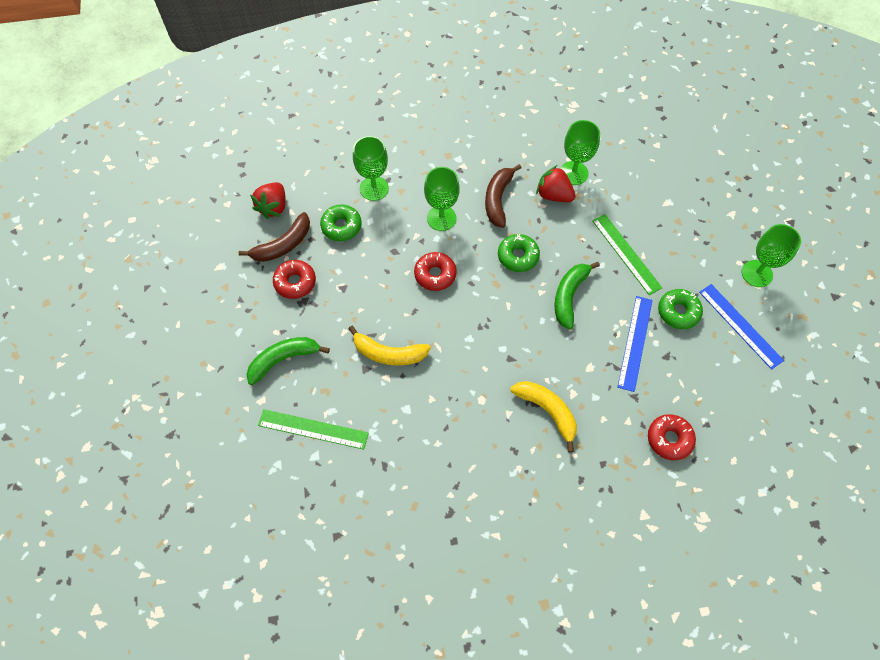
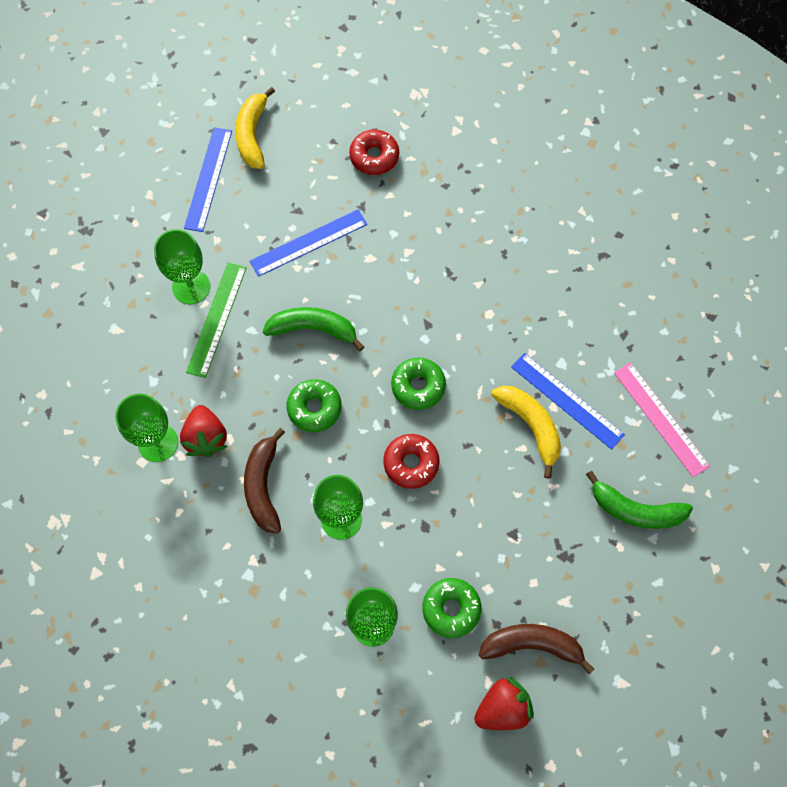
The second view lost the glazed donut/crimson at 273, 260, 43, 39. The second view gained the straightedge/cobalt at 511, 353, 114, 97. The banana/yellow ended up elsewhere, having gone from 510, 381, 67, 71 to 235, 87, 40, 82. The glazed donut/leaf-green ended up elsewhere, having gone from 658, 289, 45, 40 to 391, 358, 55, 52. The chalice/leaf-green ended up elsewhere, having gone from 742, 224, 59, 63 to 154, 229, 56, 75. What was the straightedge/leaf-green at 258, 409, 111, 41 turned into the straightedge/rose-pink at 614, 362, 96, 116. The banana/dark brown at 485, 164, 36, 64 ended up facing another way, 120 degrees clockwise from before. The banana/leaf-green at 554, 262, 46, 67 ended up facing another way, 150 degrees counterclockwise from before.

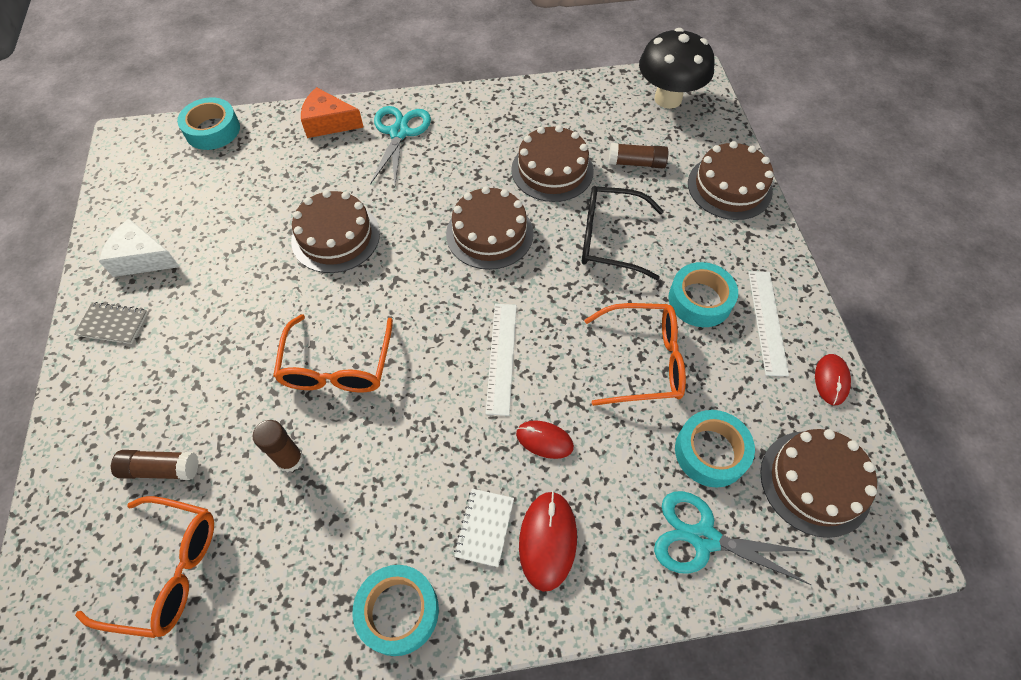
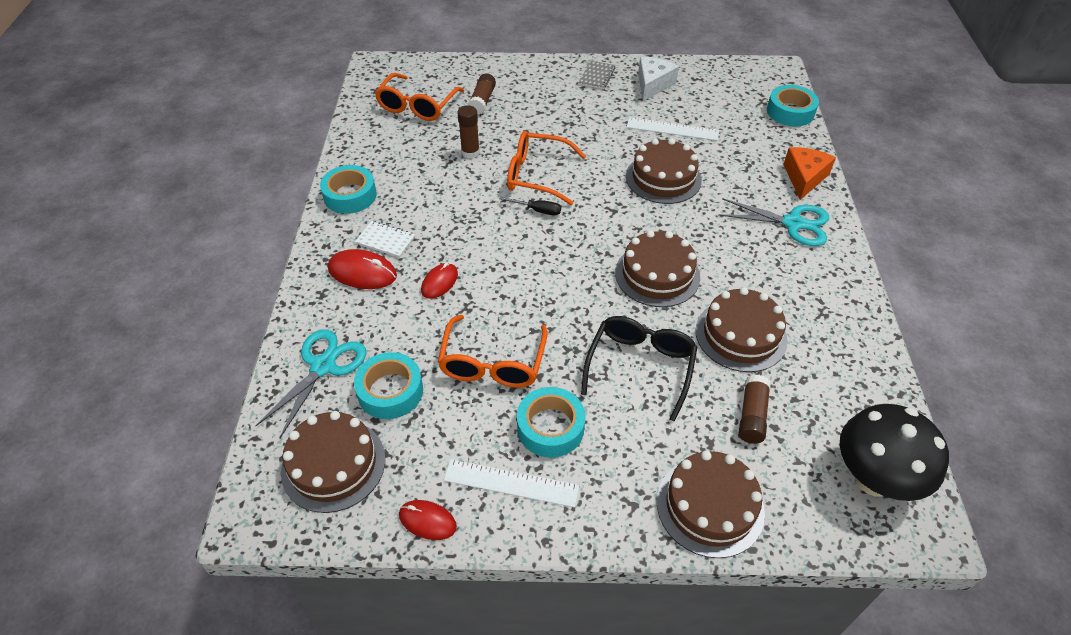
The second view gained the hand screwdriver/jet-black at 499, 197, 62, 19. The straightedge/snow-white ended up elsewhere, having gone from 486, 304, 31, 112 to 627, 117, 92, 24.

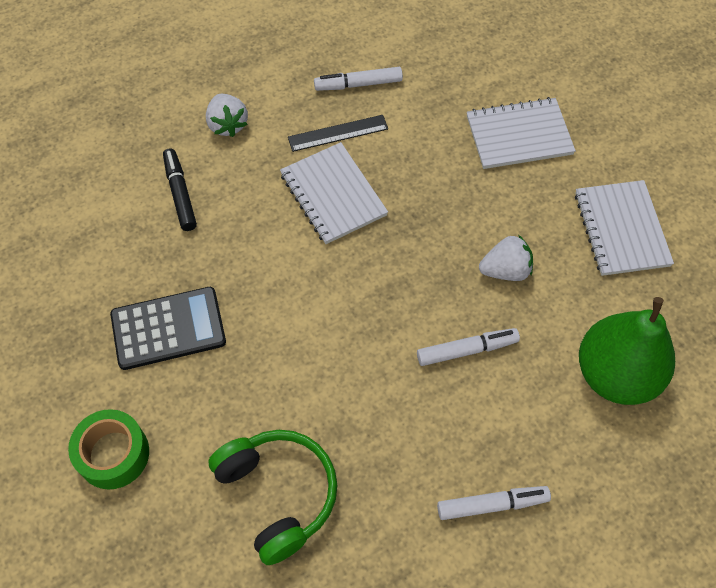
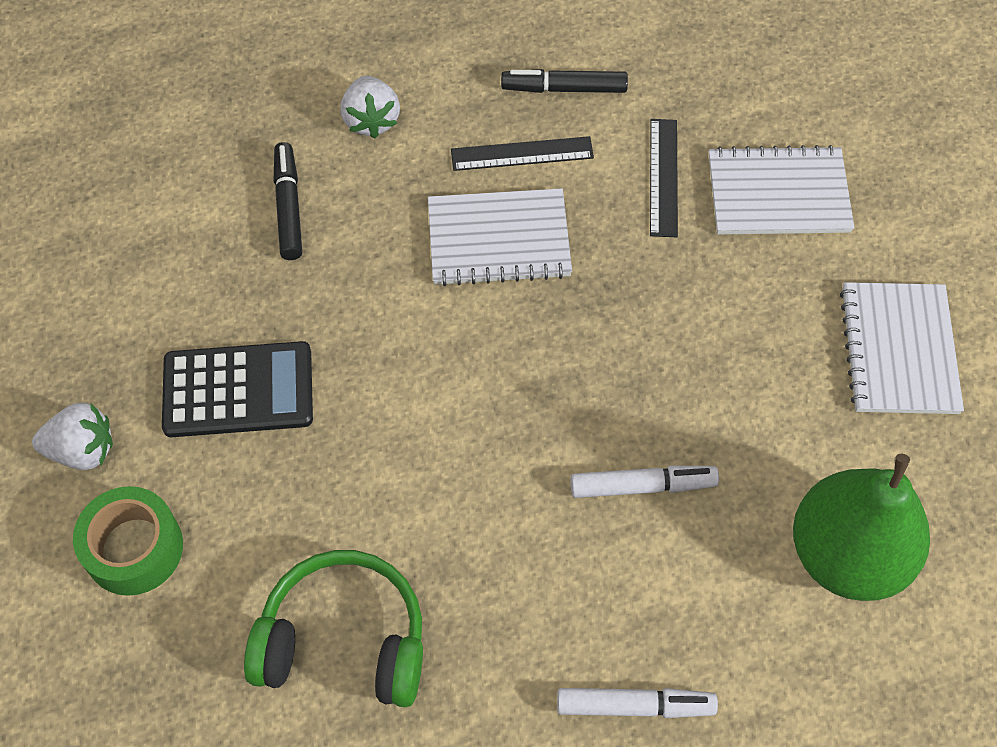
The second view gained the straightedge/jet-black at 650, 119, 28, 118. The toy strawberry/snow-white ended up elsewhere, having gone from 479, 235, 54, 46 to 32, 403, 81, 67. What was the marker pen/snow-white at 314, 67, 89, 24 turned into the marker pen/jet-black at 501, 69, 127, 24. The headset/leaf-green at 208, 430, 129, 135 ended up facing another way, 60 degrees counterclockwise from before. The notebook/snow-white at 280, 142, 108, 102 ended up facing another way, 75 degrees counterclockwise from before.

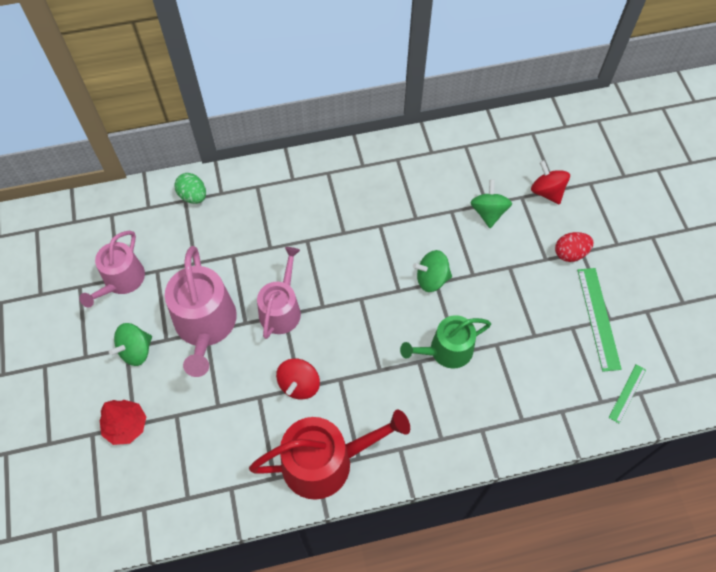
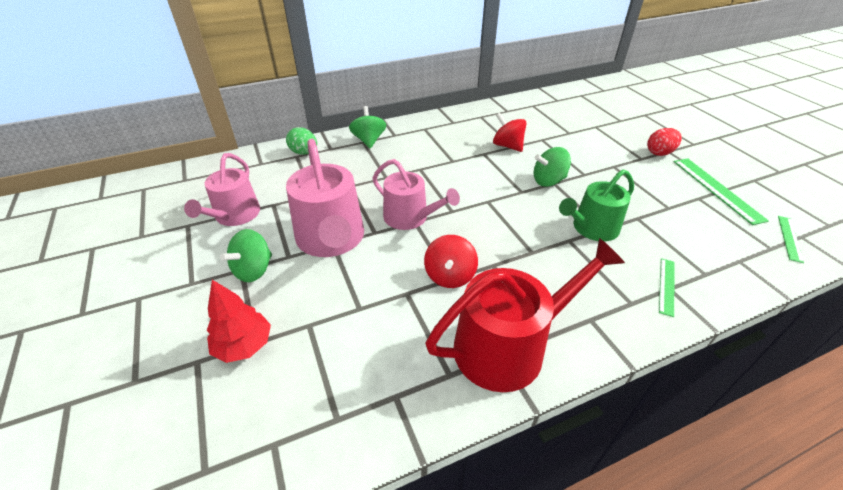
The second view gained the straightedge/leaf-green at 659, 258, 16, 59. The spinning top/leaf-green ended up elsewhere, having gone from 470, 179, 42, 49 to 349, 106, 37, 42. The spinning top/crimson ended up elsewhere, having gone from 531, 160, 39, 45 to 493, 113, 34, 39. The watering can/rose-pink at 257, 247, 44, 92 ended up facing another way, 120 degrees clockwise from before.

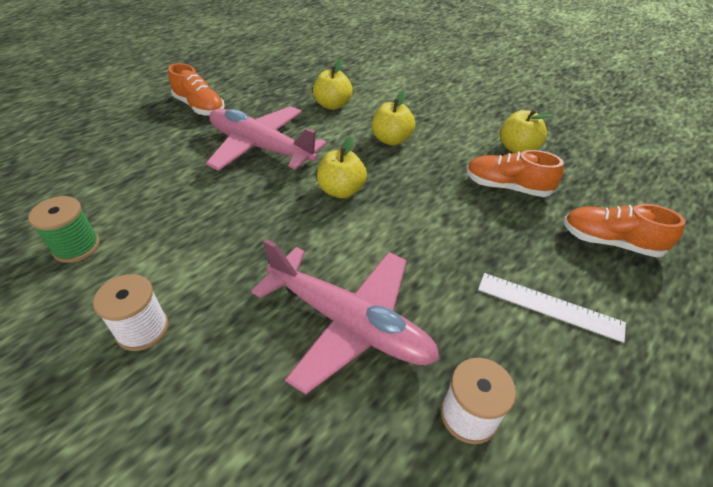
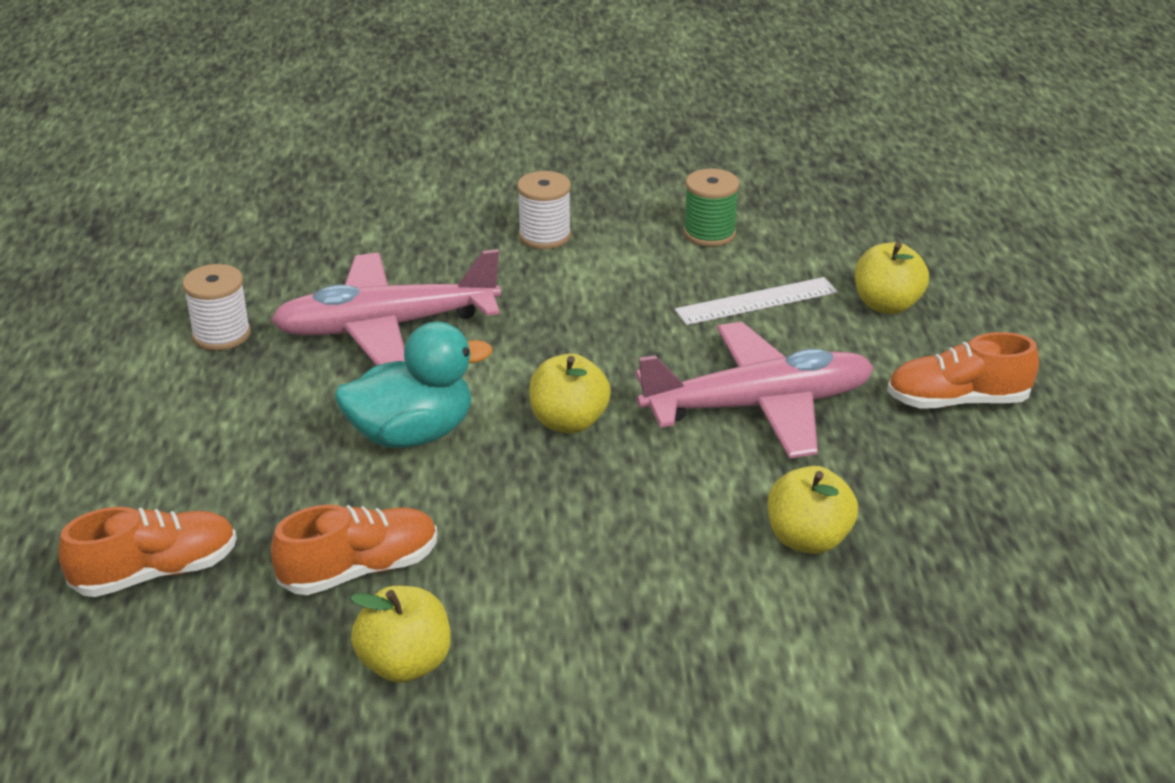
The second view gained the toy duck/aqua at 335, 322, 157, 126. The toy apple/yellow ended up elsewhere, having gone from 372, 91, 43, 55 to 855, 242, 74, 72. The straightedge/snow-white ended up elsewhere, having gone from 478, 273, 148, 70 to 675, 277, 163, 48.

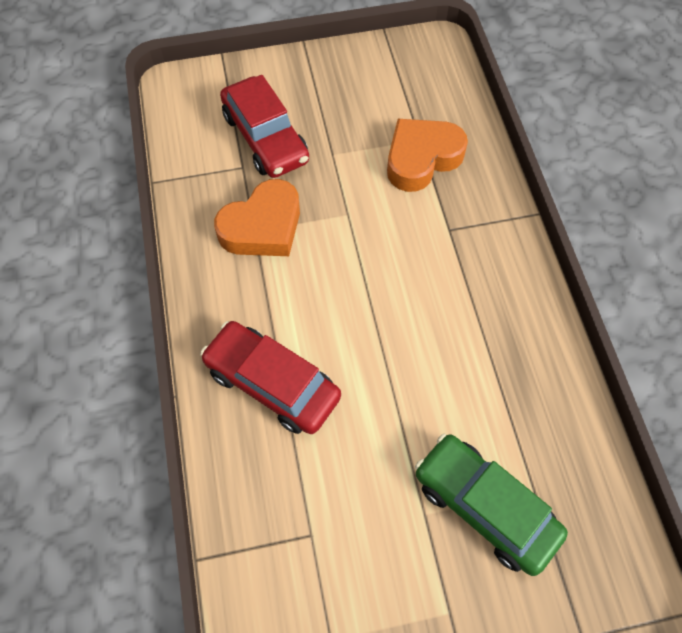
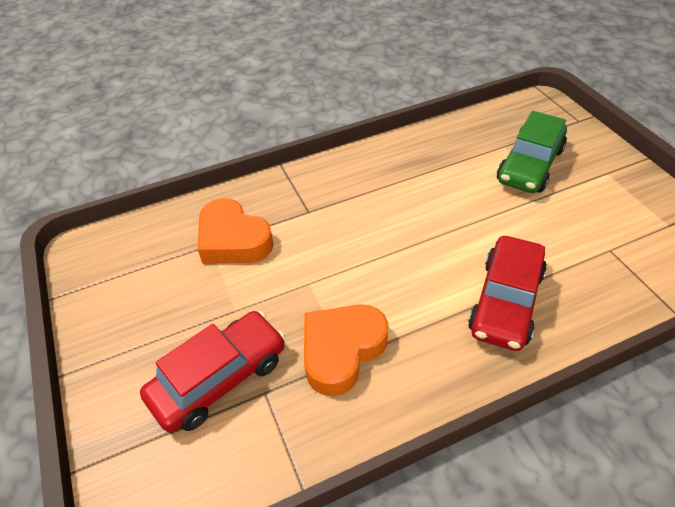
The love heart/orange at 214, 179, 86, 77 ended up facing another way, 90 degrees counterclockwise from before.

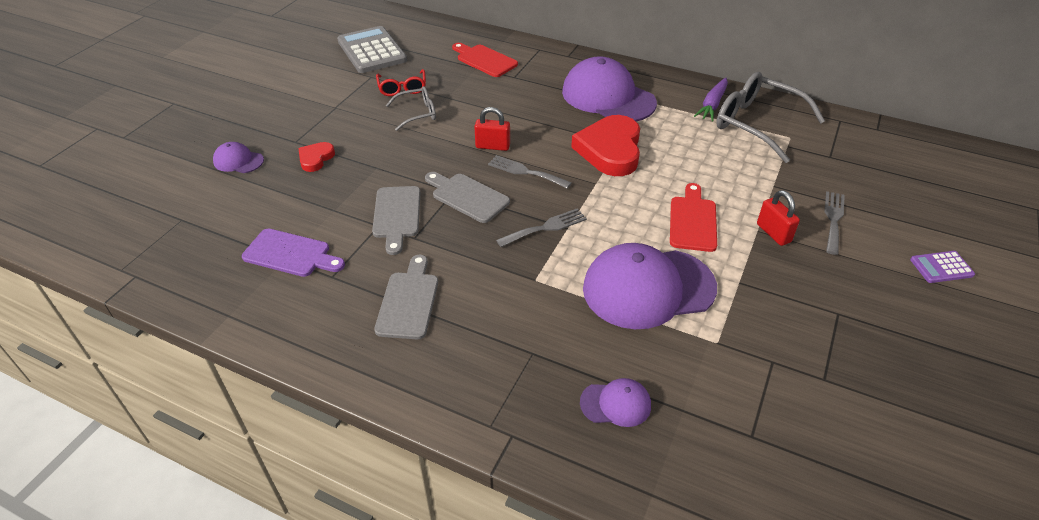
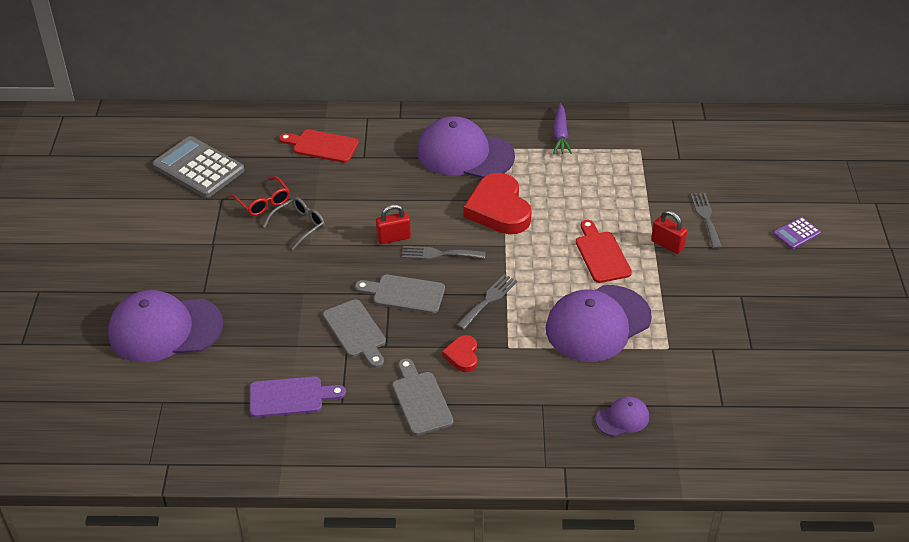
The second view lost the spectacles/grey at 716, 72, 109, 91. The love heart/crimson ended up elsewhere, having gone from 299, 142, 36, 30 to 442, 335, 35, 37. The size of the peaked cap/violet at 213, 142, 51, 31 changed by a factor of 2.18.

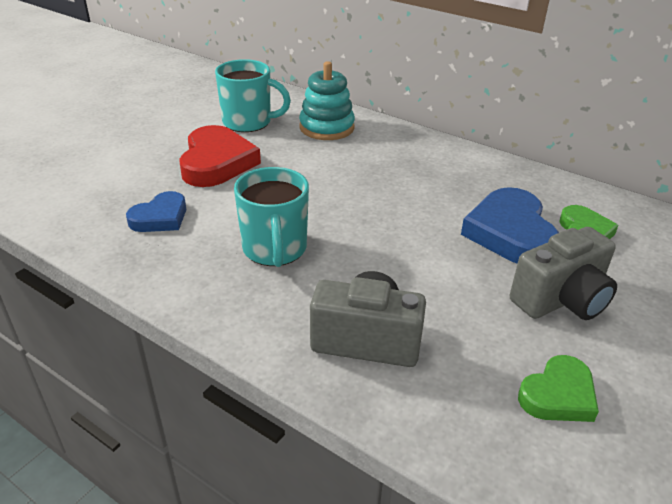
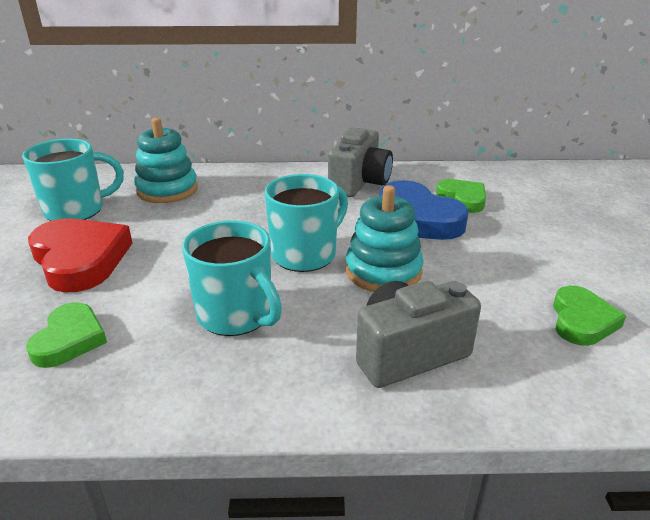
The second view gained the tea mug/aqua at 265, 174, 83, 98. The second view gained the stacking rings/aqua at 346, 185, 78, 107. The camera/grey ended up elsewhere, having gone from 510, 227, 107, 93 to 328, 127, 65, 70. What was the love heart/cobalt at 126, 191, 60, 41 turned into the love heart/leaf-green at 26, 302, 81, 66.

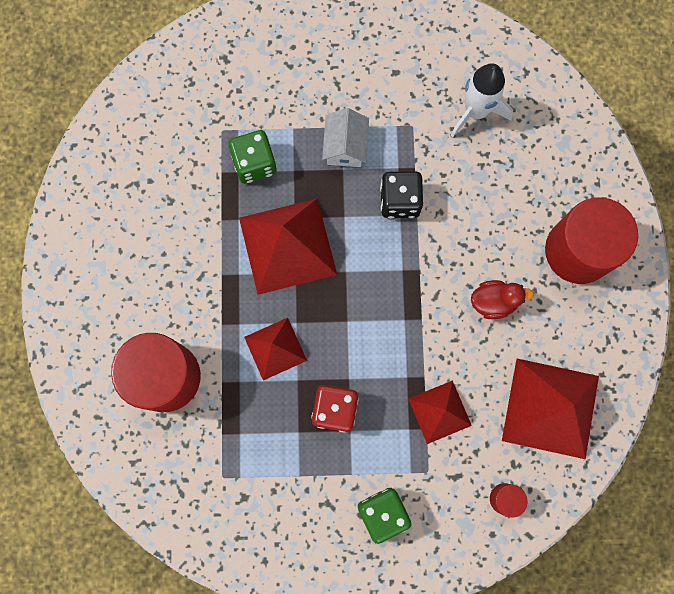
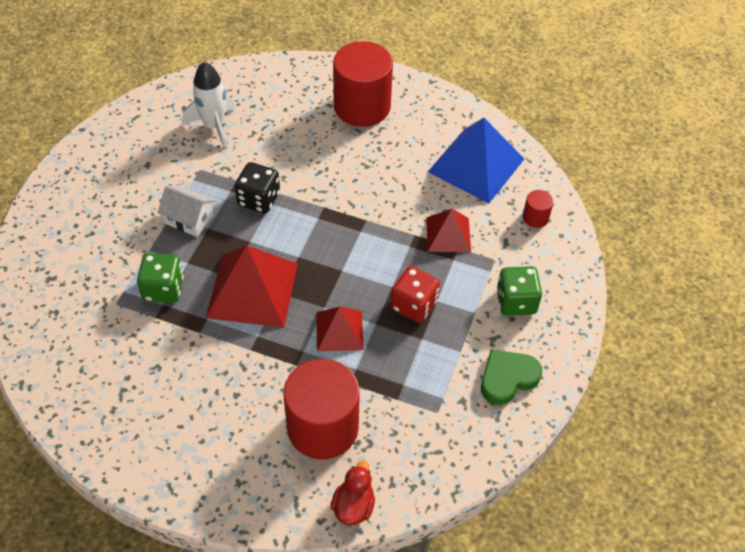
The second view gained the love heart/leaf-green at 481, 349, 61, 56. The toy duck/crimson ended up elsewhere, having gone from 471, 280, 63, 39 to 331, 460, 44, 66. What was the pyramid shape/crimson at 502, 359, 97, 100 turned into the pyramid shape/cobalt at 428, 118, 96, 86.

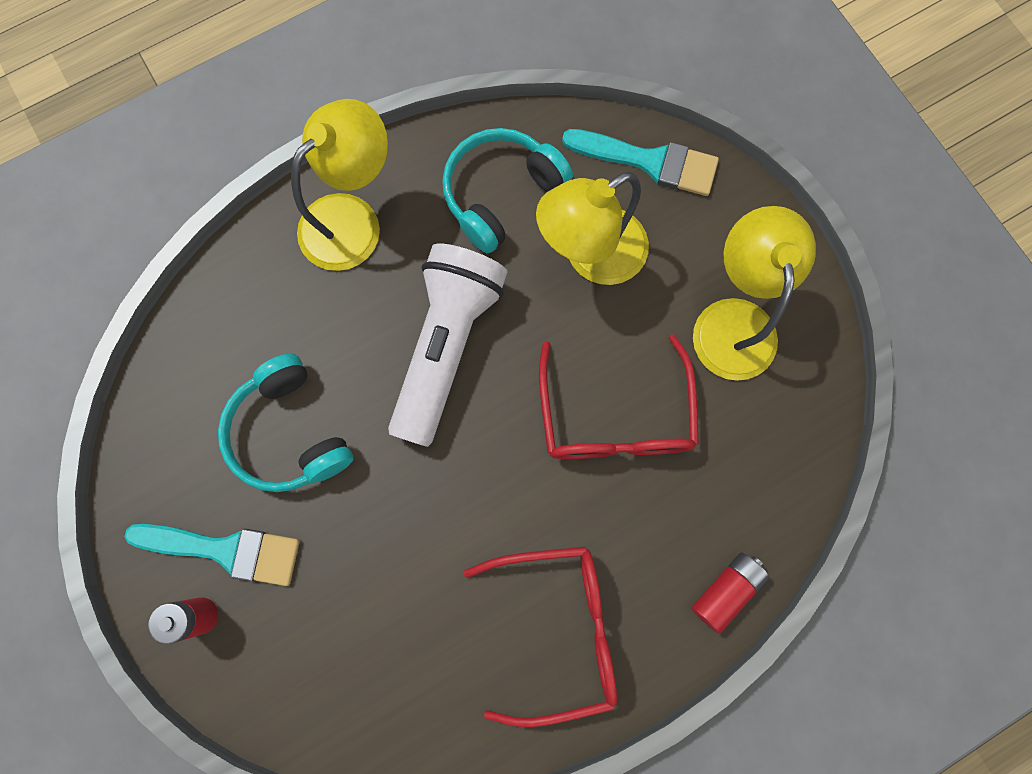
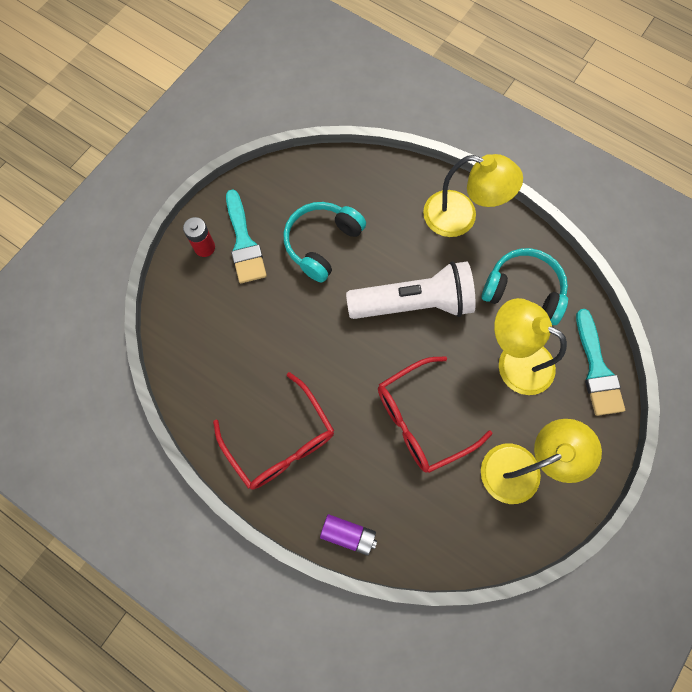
What was the battery/crimson at 691, 552, 78, 82 turned into the battery/violet at 320, 514, 57, 42.

